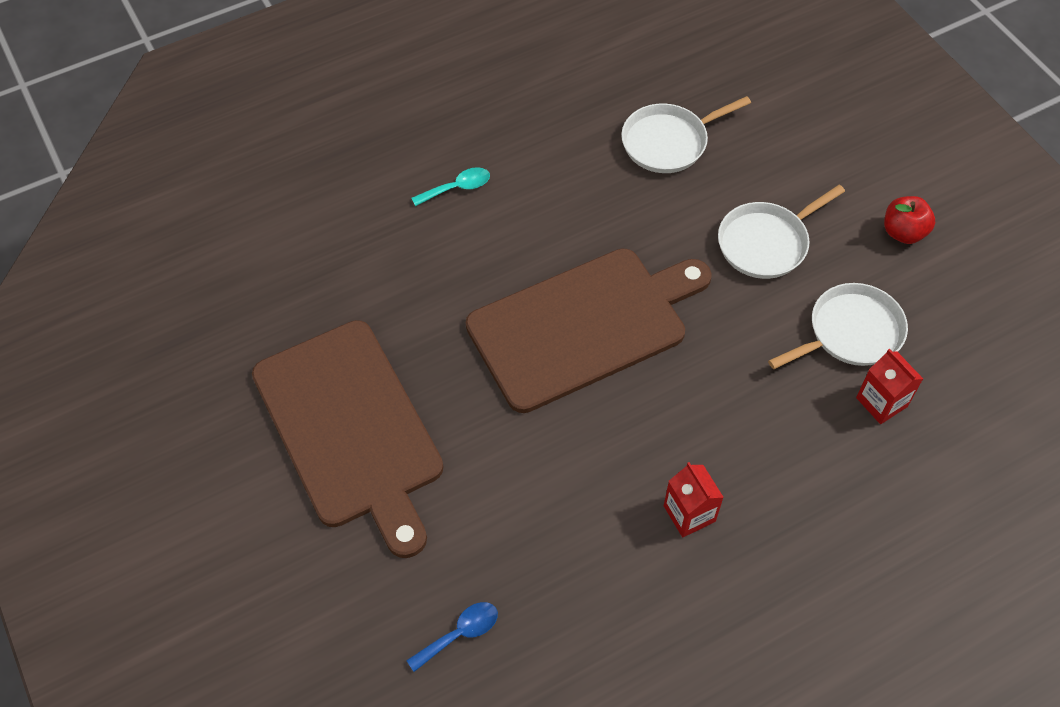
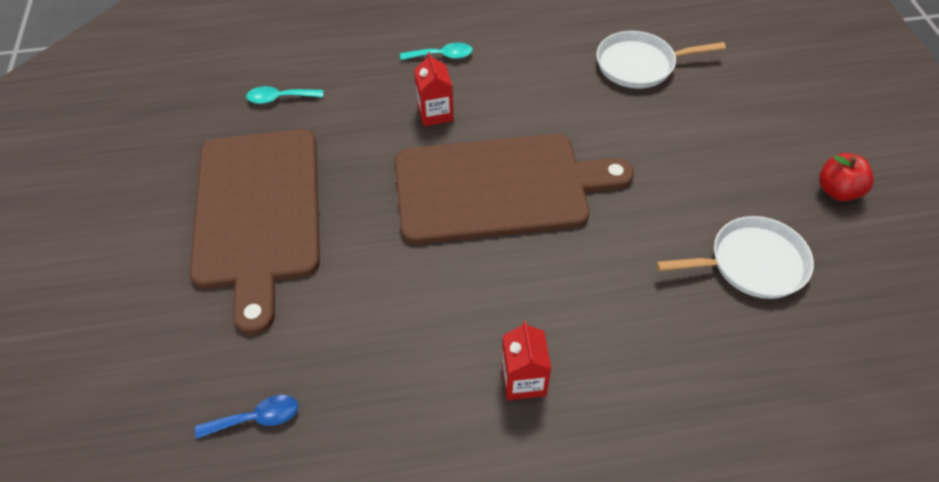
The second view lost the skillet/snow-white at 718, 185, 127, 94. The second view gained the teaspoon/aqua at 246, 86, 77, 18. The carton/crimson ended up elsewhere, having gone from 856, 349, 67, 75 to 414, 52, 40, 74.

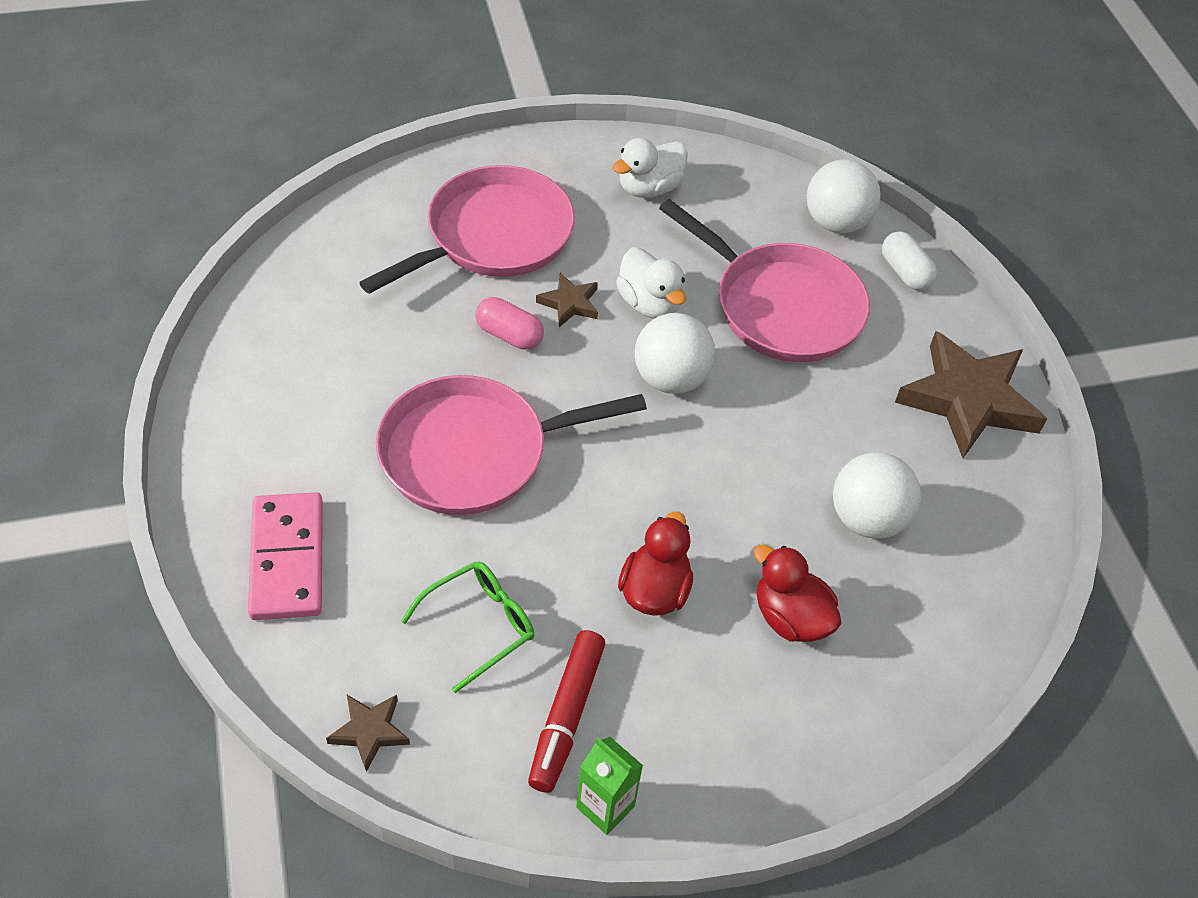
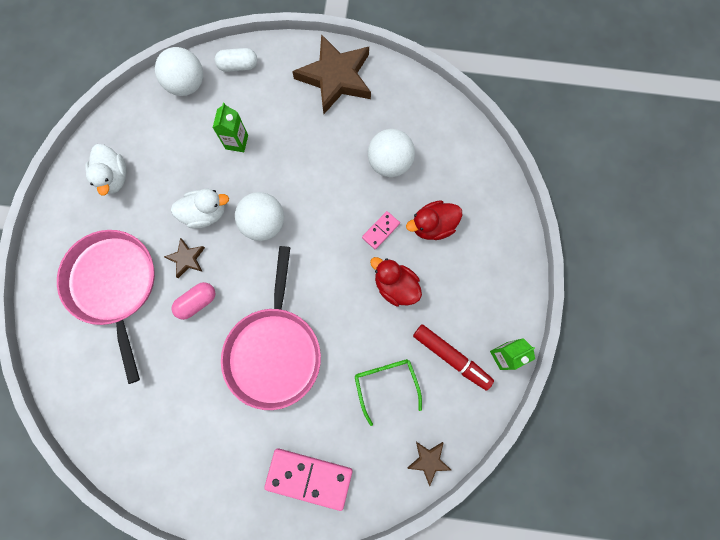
The second view gained the domino/rose-pink at 362, 211, 38, 39. Where the skillet/rose-pink stood at 659, 199, 211, 163, the carton/leaf-green came to stand at 213, 103, 35, 49.

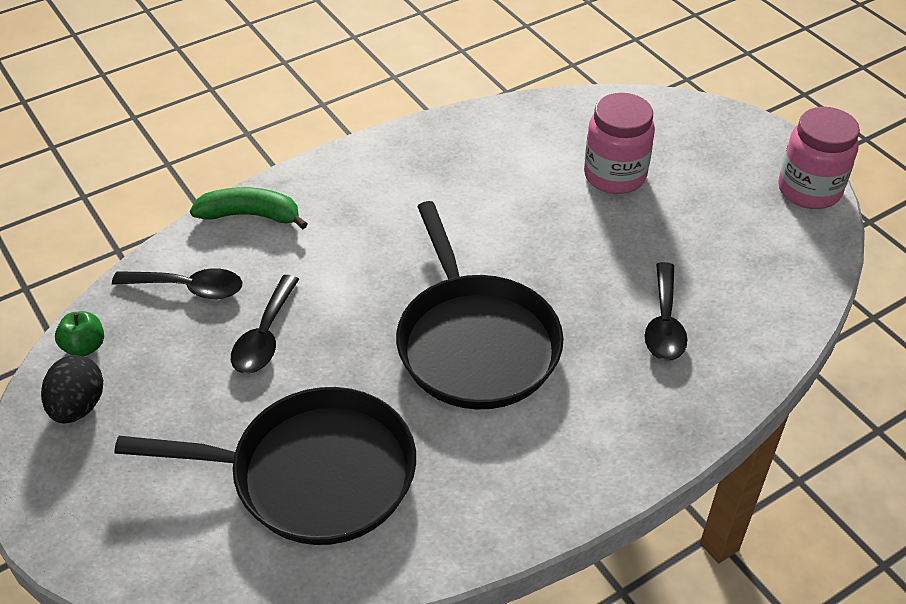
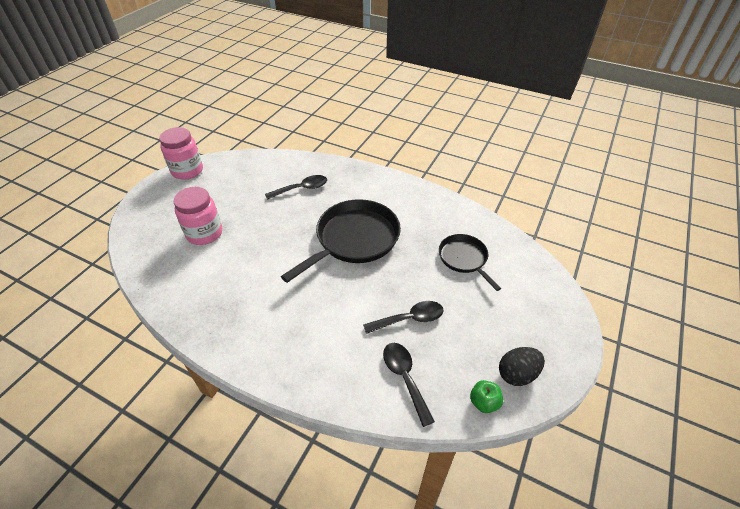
The second view lost the banana/leaf-green at 190, 187, 118, 42. The size of the skillet/jet-black at 114, 387, 302, 158 changed by a factor of 0.57.

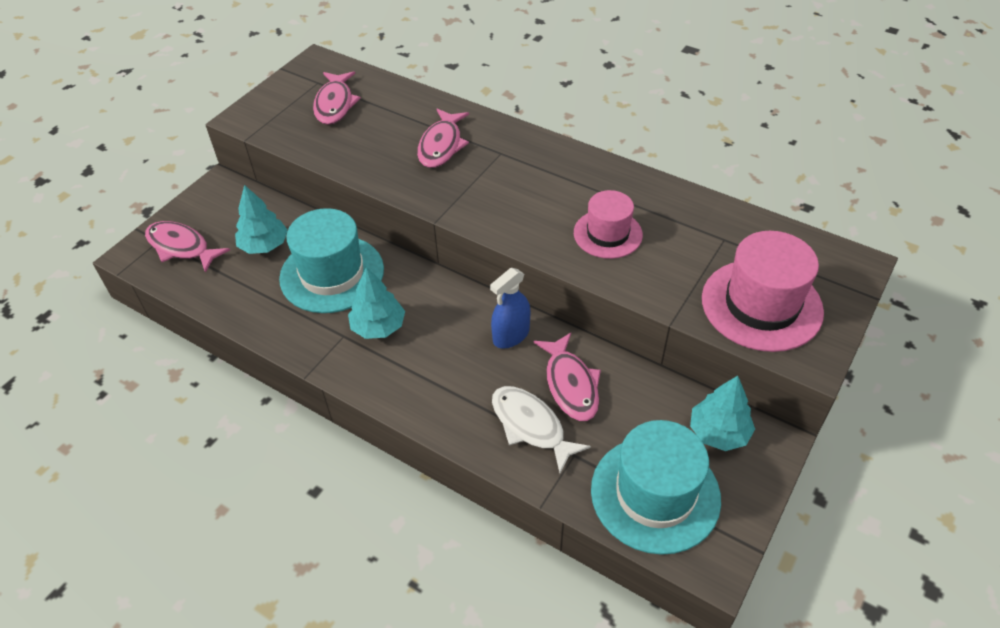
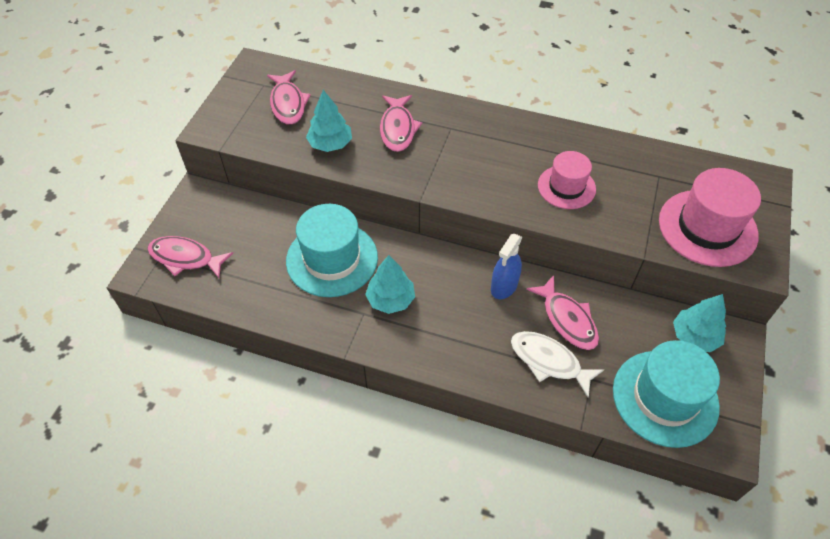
The fir tree/aqua ended up elsewhere, having gone from 235, 185, 53, 69 to 306, 90, 46, 62.

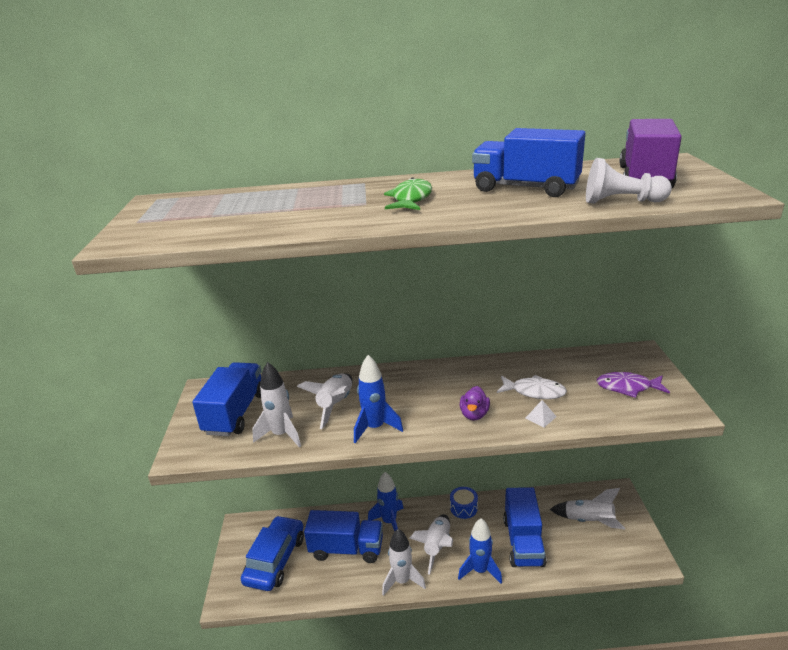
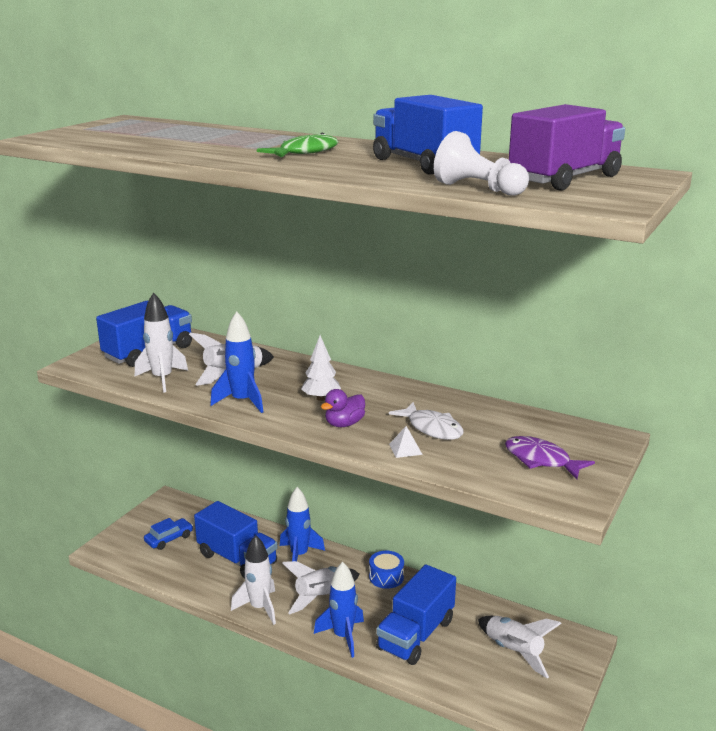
The second view gained the fir tree/snow-white at 301, 335, 40, 66. The size of the car/cobalt at 241, 515, 63, 76 changed by a factor of 0.53.

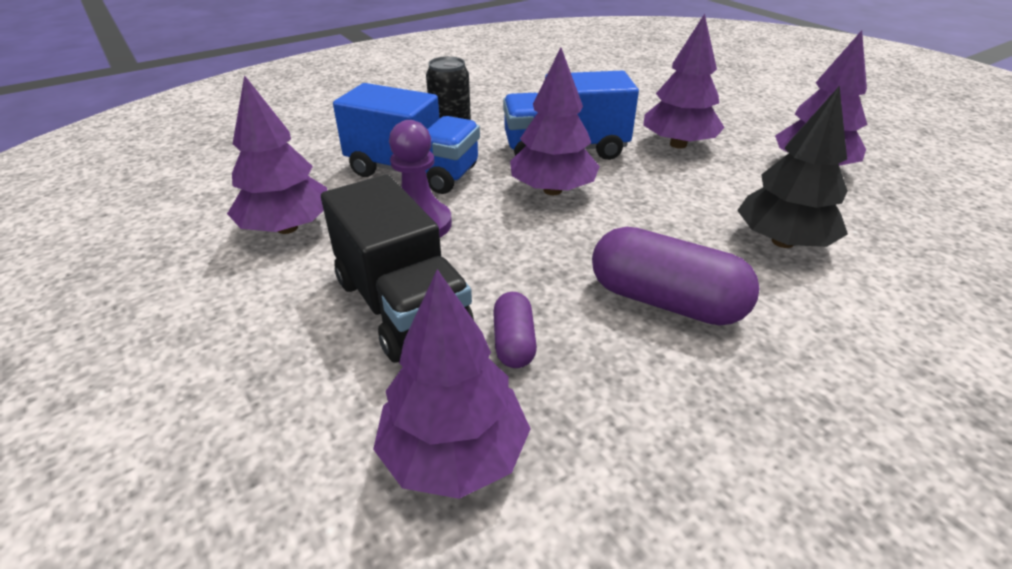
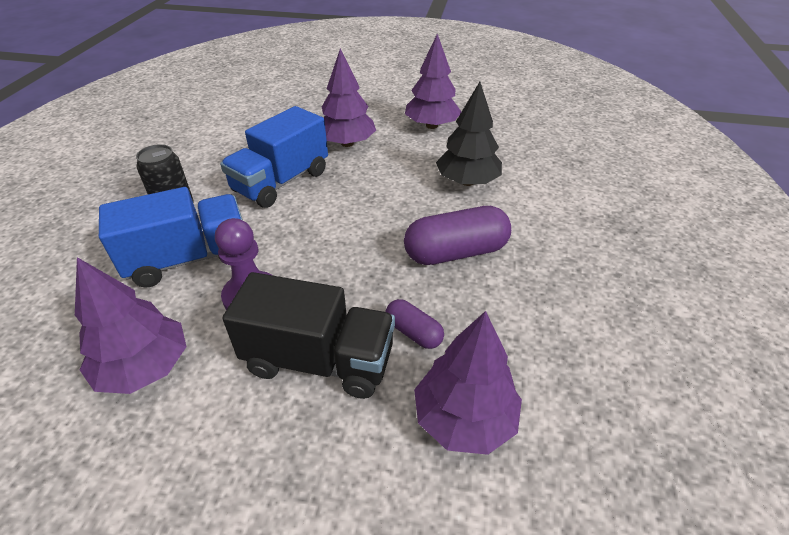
The second view lost the fir tree/violet at 510, 48, 90, 147.

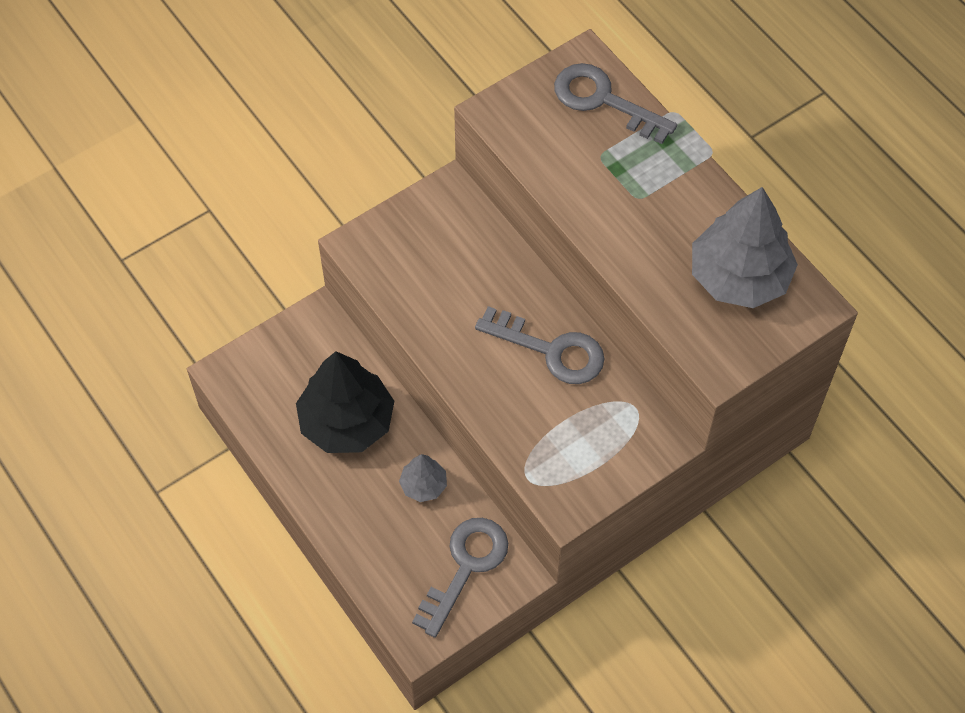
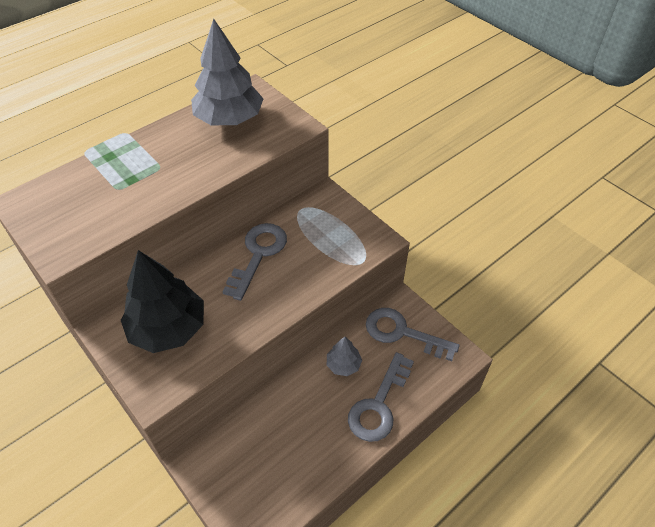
The fir tree/jet-black ended up elsewhere, having gone from 296, 351, 98, 102 to 121, 250, 83, 103. The latchkey/grey ended up elsewhere, having gone from 554, 63, 123, 81 to 348, 352, 66, 90.

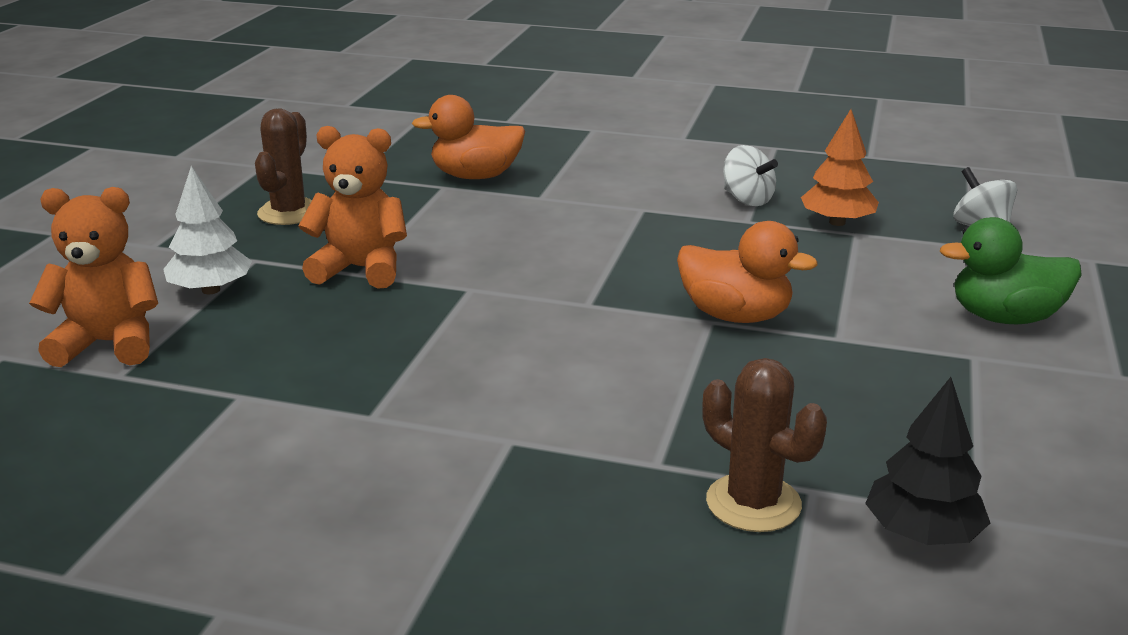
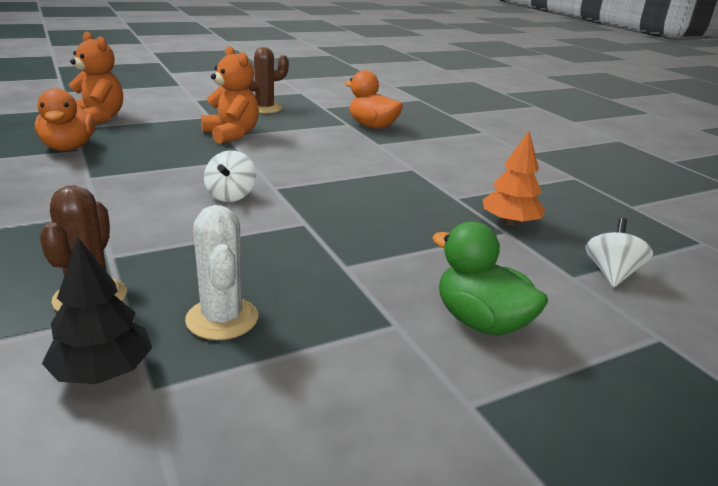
The second view lost the fir tree/snow-white at 163, 166, 89, 128. The second view gained the cactus/snow-white at 185, 205, 73, 135. The toy duck/orange ended up elsewhere, having gone from 677, 221, 141, 102 to 35, 88, 60, 63. The spinning top/snow-white ended up elsewhere, having gone from 723, 145, 55, 61 to 204, 150, 52, 52.

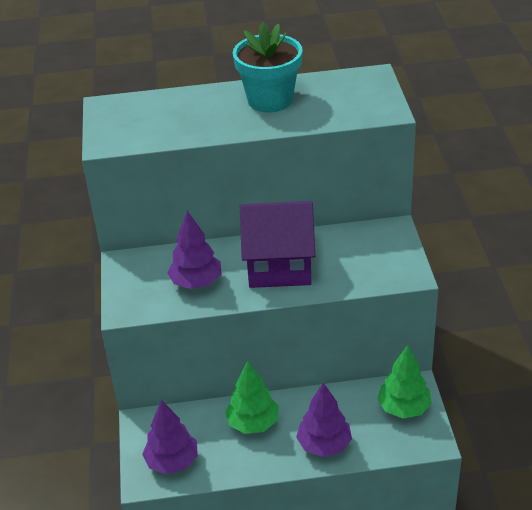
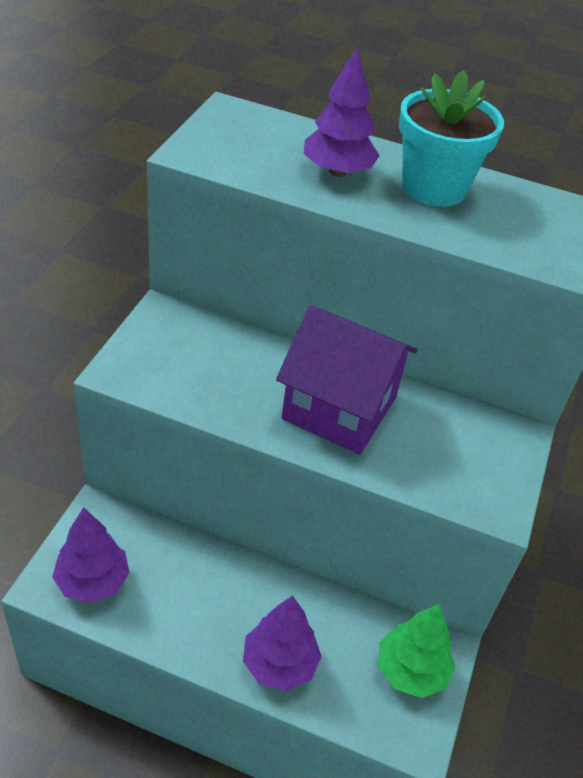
The second view lost the fir tree/leaf-green at 225, 361, 54, 73. The fir tree/violet ended up elsewhere, having gone from 167, 211, 55, 78 to 304, 47, 76, 130.

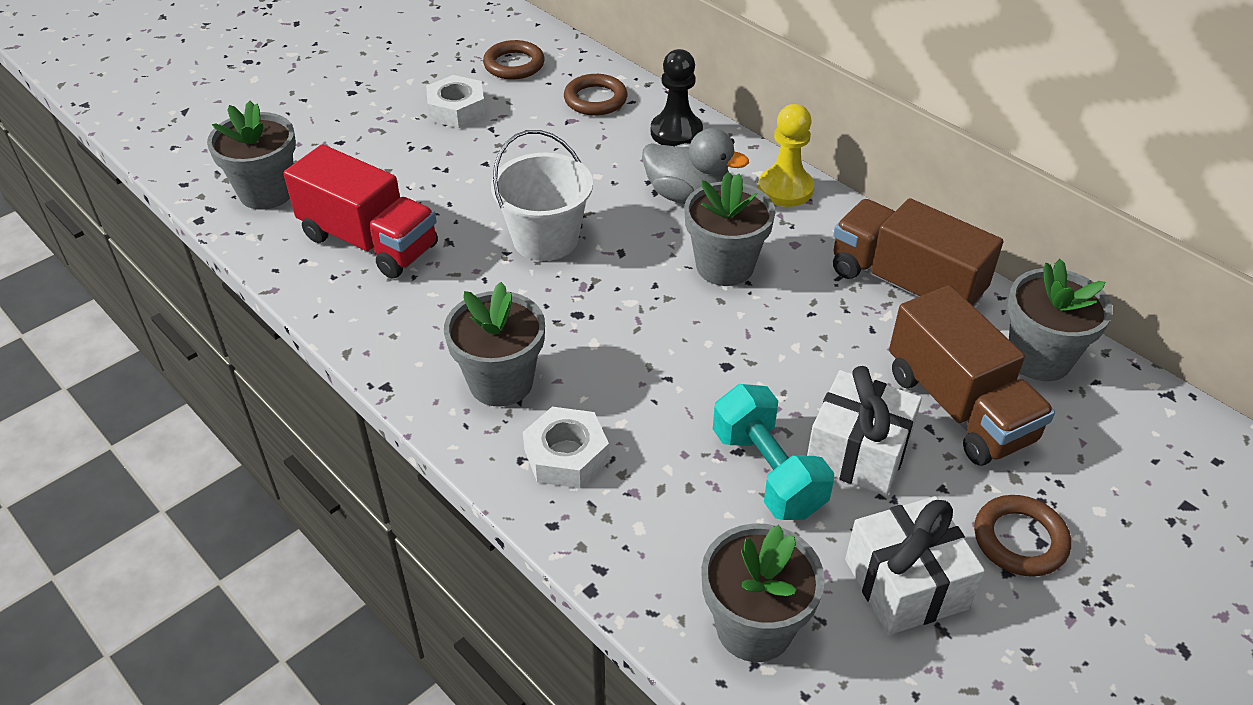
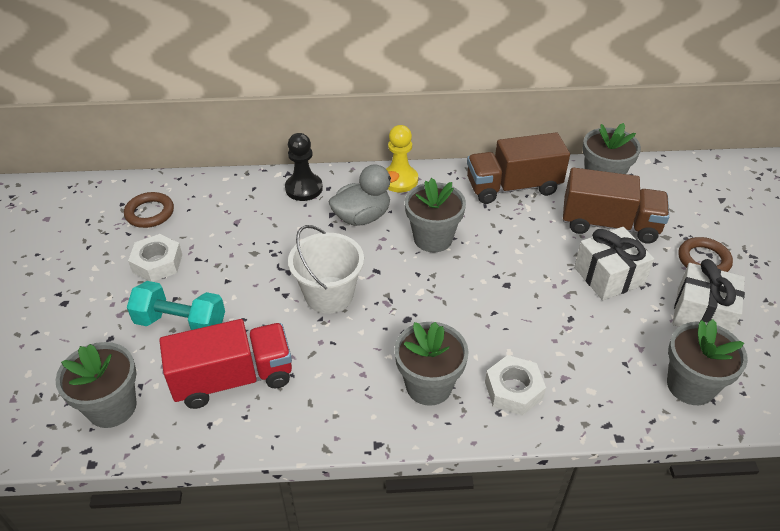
The second view lost the torus/dark brown at 564, 74, 63, 42. The dumbbell/aqua ended up elsewhere, having gone from 713, 384, 121, 136 to 127, 281, 98, 49.

